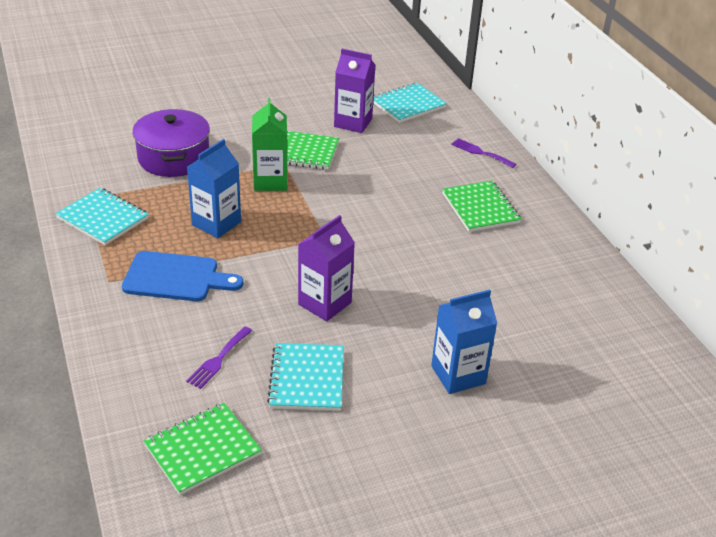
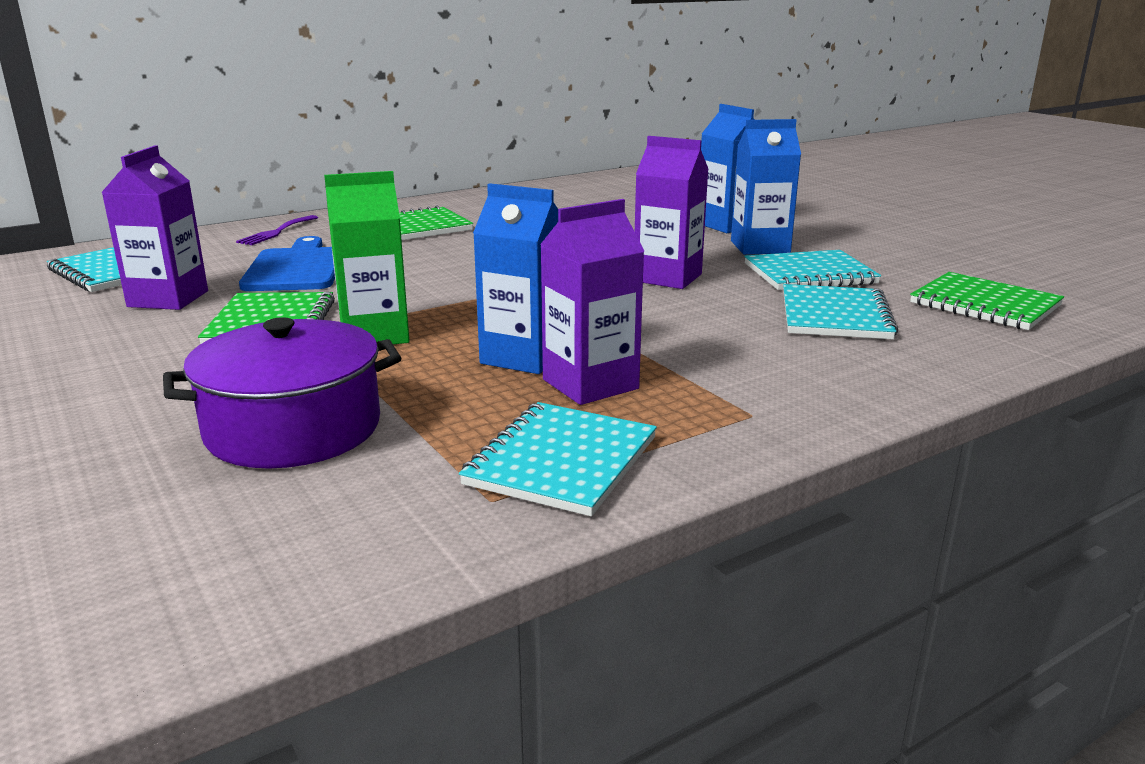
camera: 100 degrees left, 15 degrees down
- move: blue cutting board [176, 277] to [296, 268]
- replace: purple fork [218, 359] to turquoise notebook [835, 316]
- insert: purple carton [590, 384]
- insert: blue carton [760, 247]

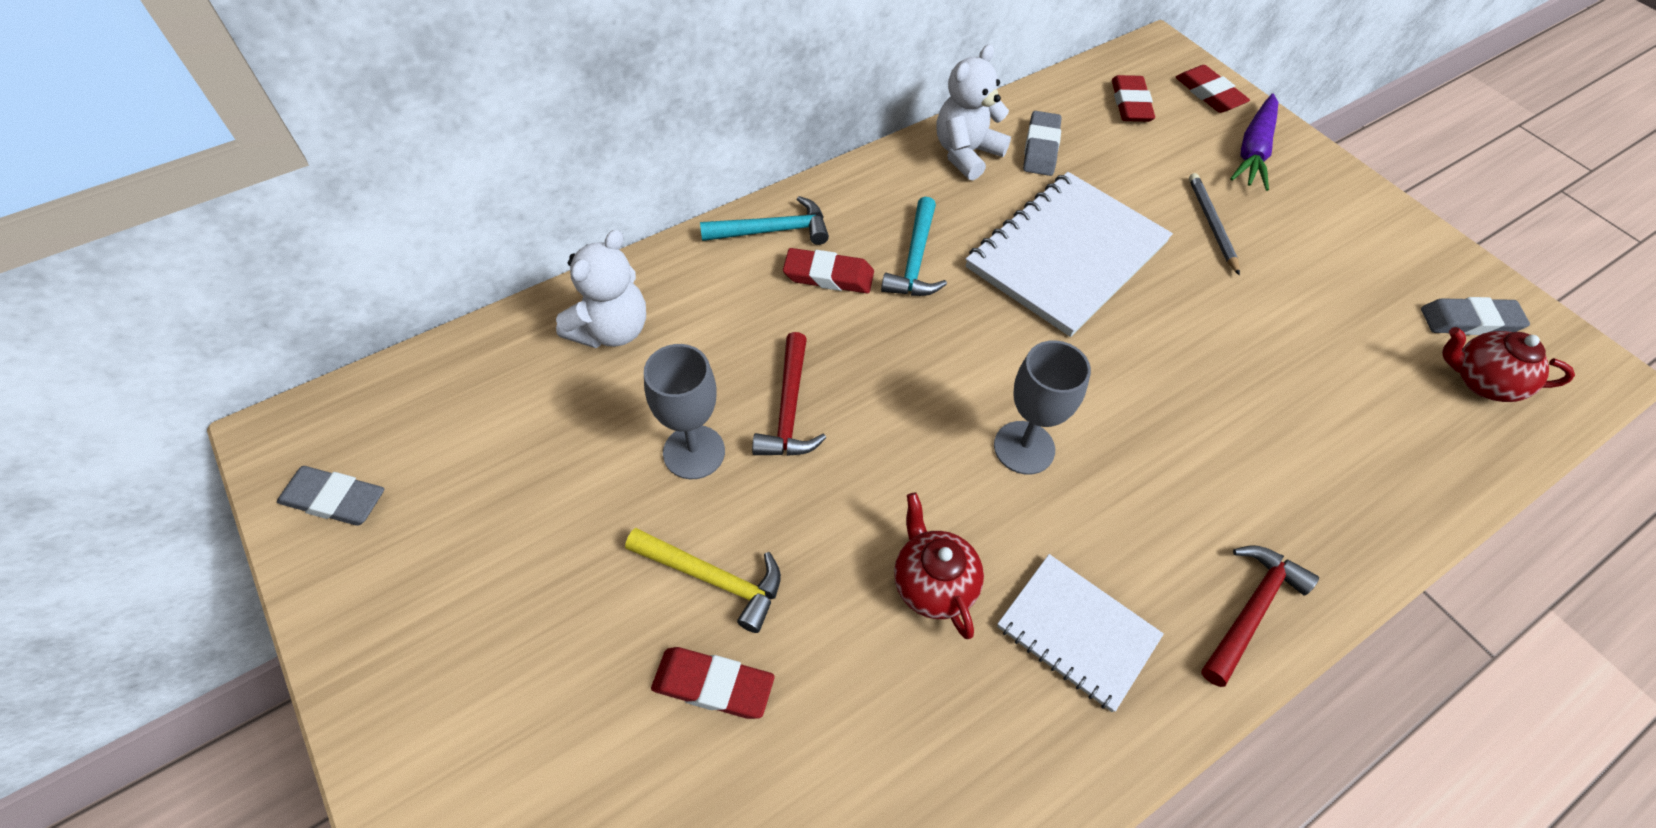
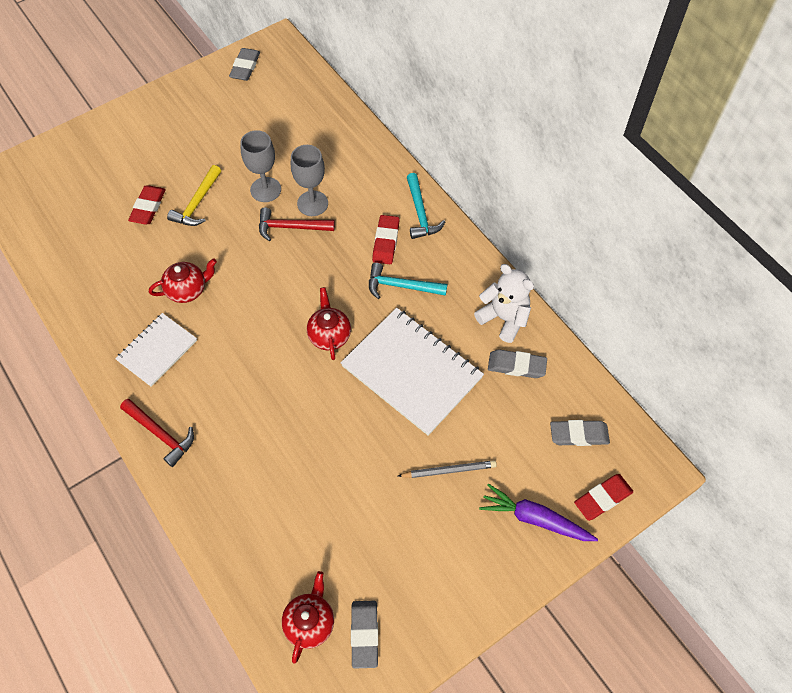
camera: 90 degrees right, 5 degrees up
- delete: white teddy bear [611, 330]
- move: grey goblet [1024, 447] to [312, 203]
- recolor: red eraser [1130, 103] to grey eraser [579, 435]
- insert: red teapot [329, 335]

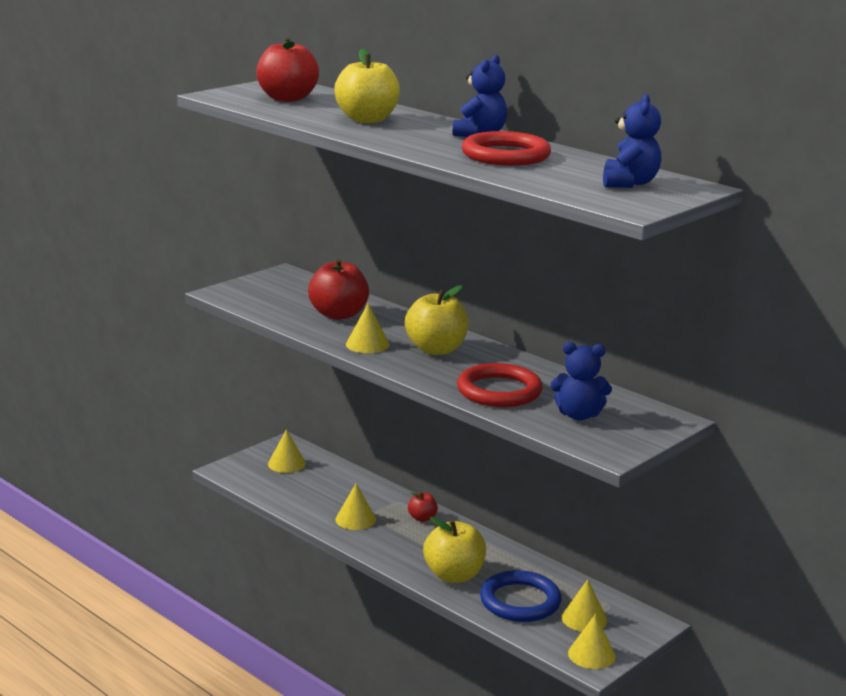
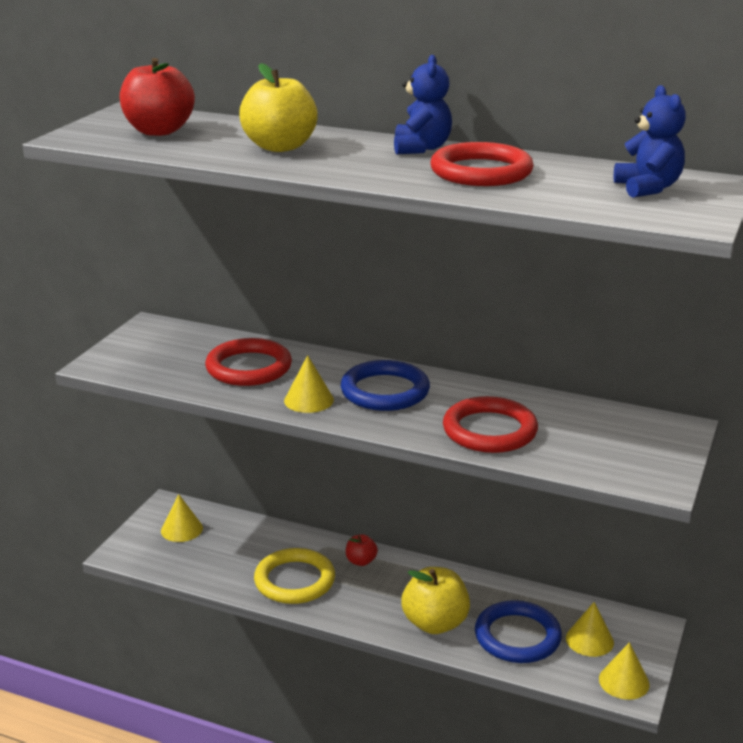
camera: 20 degrees left, 5 degrees up
- replace: red apple [338, 315] to red ring [249, 367]
- replace: yellow cone [355, 519] to yellow ring [294, 580]
- replace: yellow apple [436, 349] to blue ring [385, 391]
- delete: blue teddy bear [578, 415]

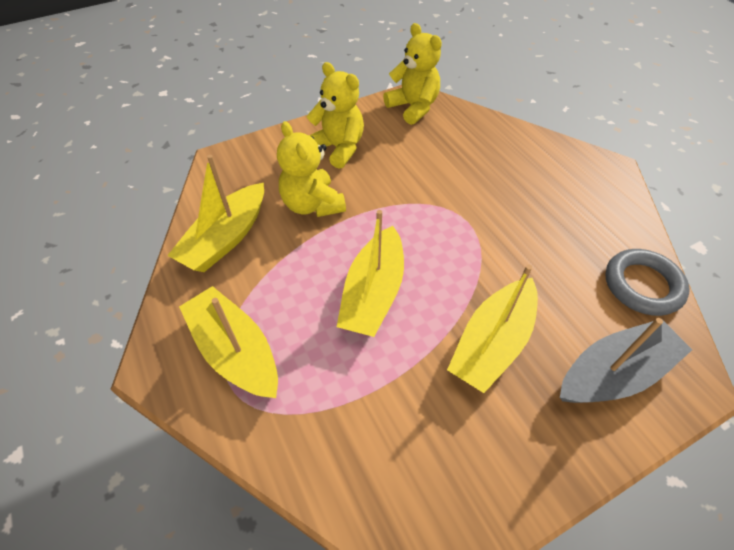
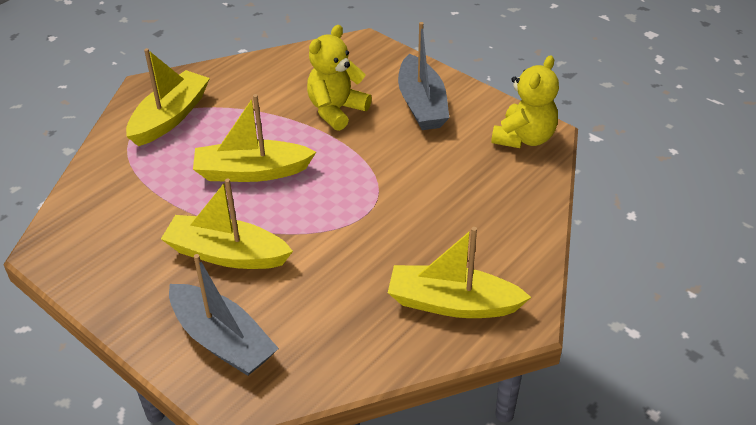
camera: 70 degrees right, 10 degrees down
- move: yellow boat [225, 238] to [452, 303]
- replace: yellow teddy bear [338, 148] to grey boat [422, 104]
- delete: grey ring [642, 285]

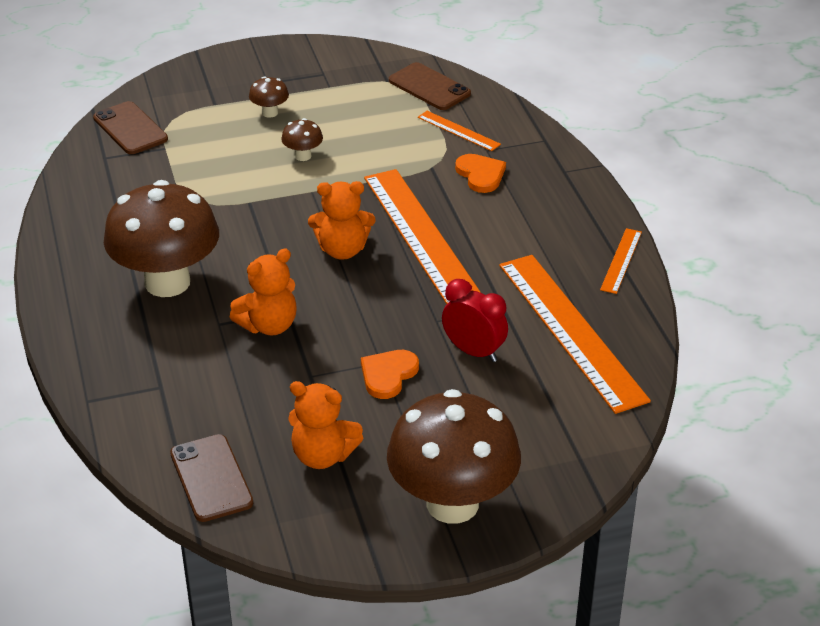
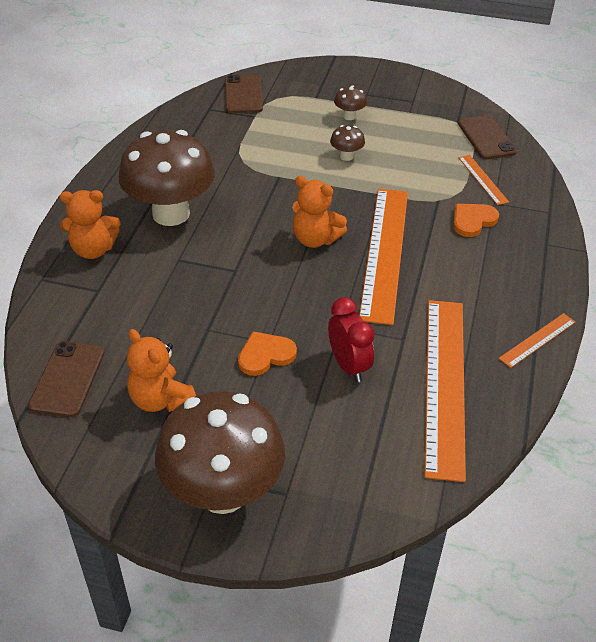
camera: 30 degrees right, 5 degrees up
- move: orange teddy bear [269, 325] to [93, 250]
- rotate: orange heart [480, 175] = [473, 221] 135 degrees counterclockwise

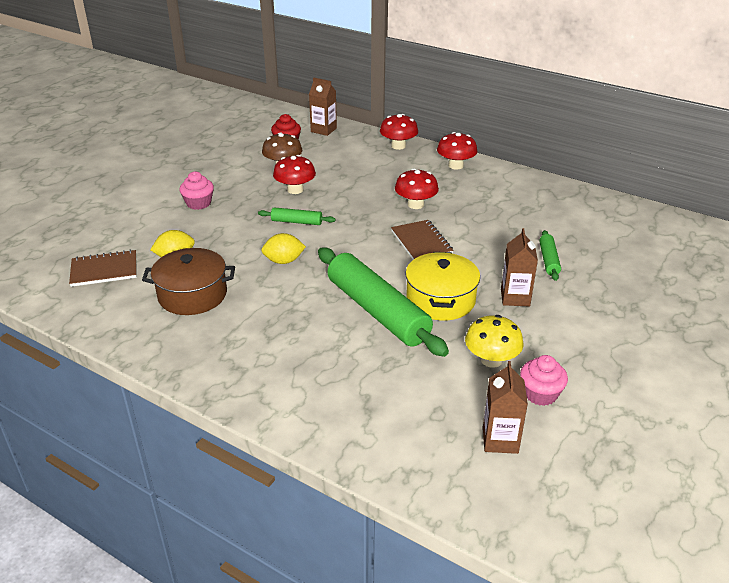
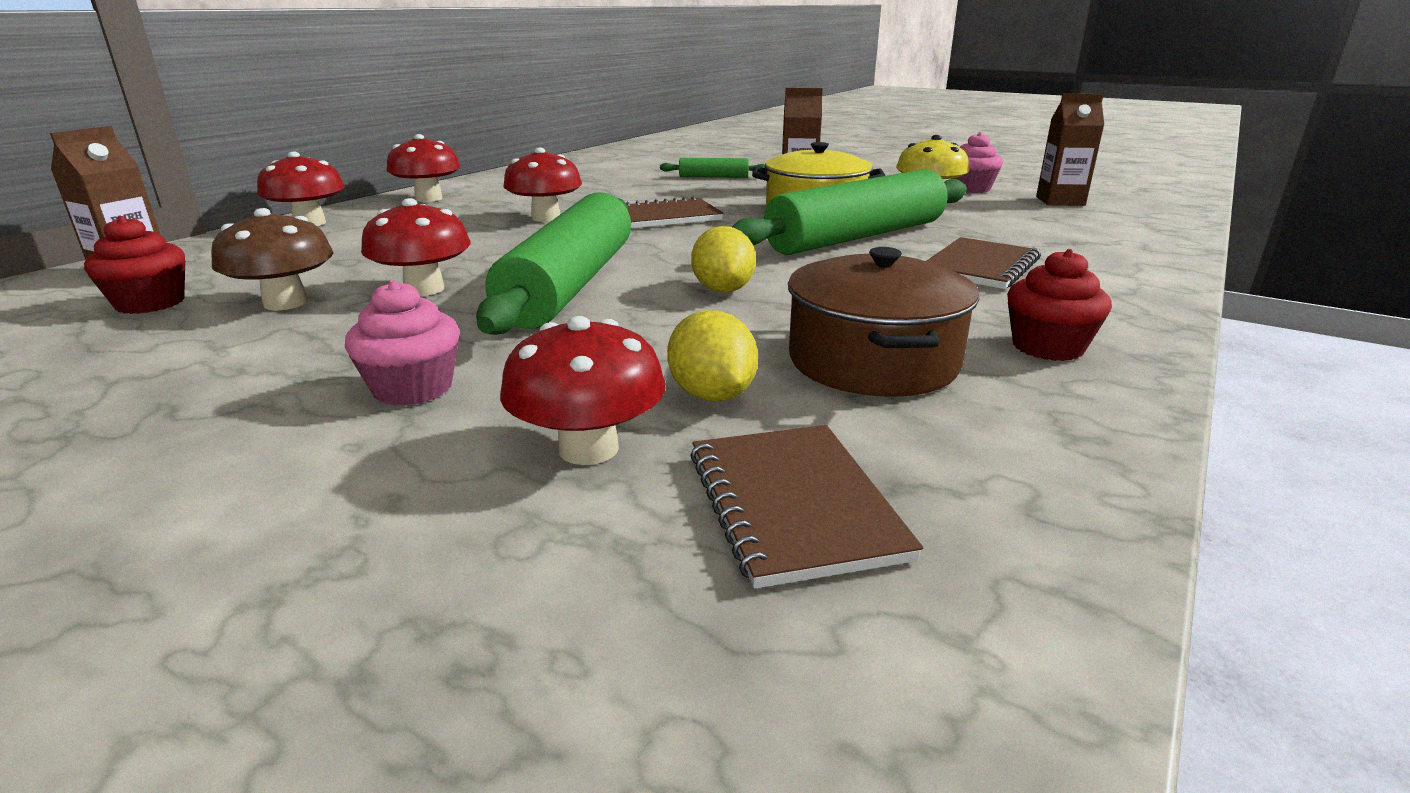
camera: 90 degrees left, 10 degrees down
- resize: green rolling pin [296, 222] = [571, 285] x2.21
- insert: red mushroom [588, 449]
- insert: brown notebook [980, 267]
- insert: red cupcake [1047, 347]

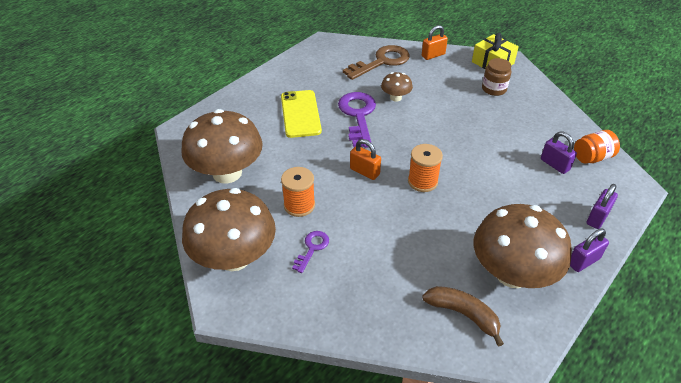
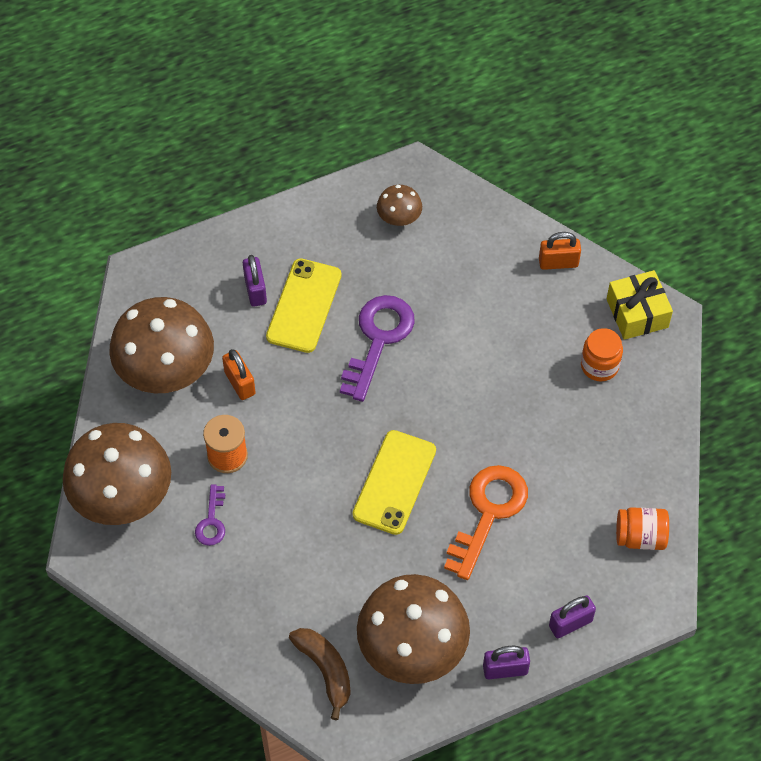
camera: 25 degrees right, 15 degrees up
- rotate: purple key [312, 248] = [211, 521] 135 degrees clockwise
- delete: brown key [381, 62]
- move: orange padlock [364, 171] to [240, 383]
- move: brown mushroom [395, 97] to [399, 218]
- replace: orange spool [422, 181] to yellow phone [394, 482]
- recolor: brown jar [494, 89] to orange jar [599, 365]
- move: purple padlock [554, 164] to [255, 290]
- insert: orange key [488, 513]

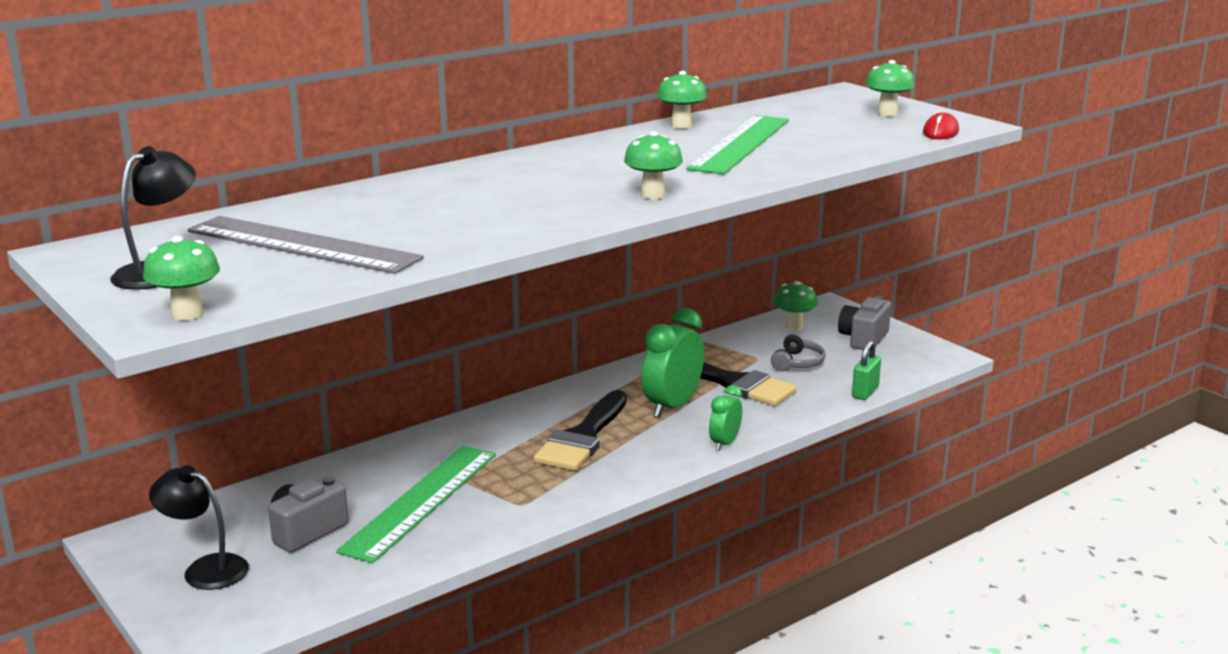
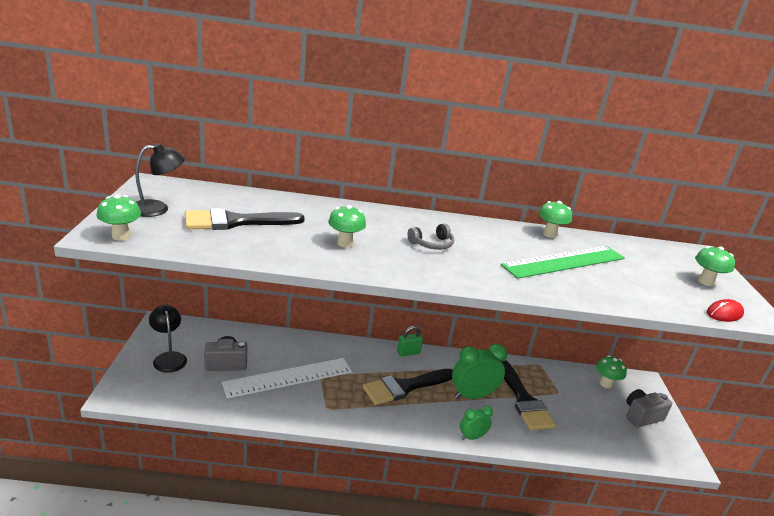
camera: 35 degrees right, 5 degrees up
- replace: grey ruler [303, 244] to black brush [235, 222]
- recolor: green ruler [420, 501] to white ruler [288, 377]
- move: green mushroom [652, 195] to [345, 243]
- move: grey headphones [797, 363] to [432, 244]
- move: green padlock [865, 392] to [408, 353]

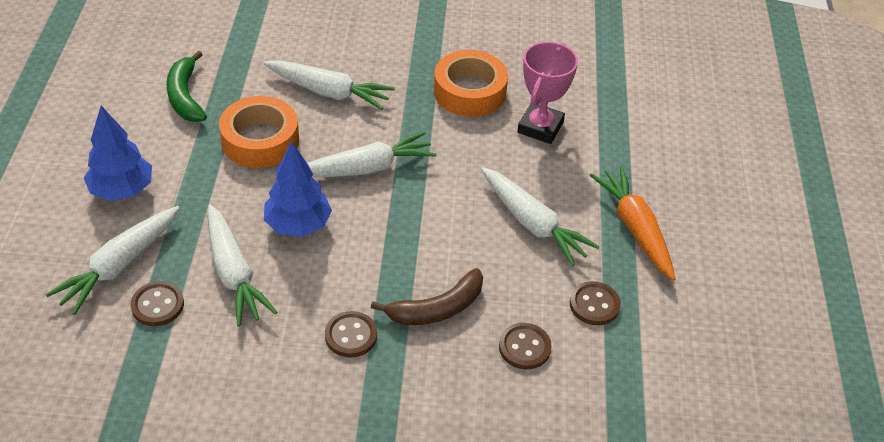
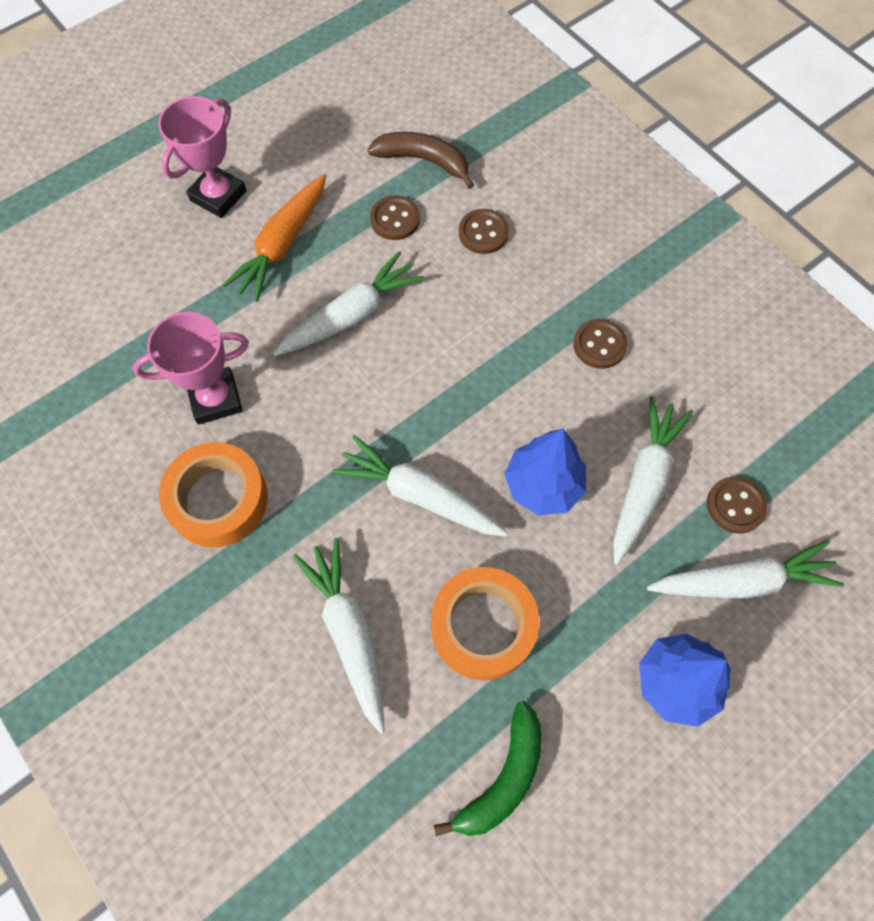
camera: 130 degrees left, 20 degrees up
- move: brown banana [437, 309] to [423, 161]
- rotate: white carrot [533, 224] = [351, 315] 45 degrees clockwise
- insert: pink trophy [218, 196]

